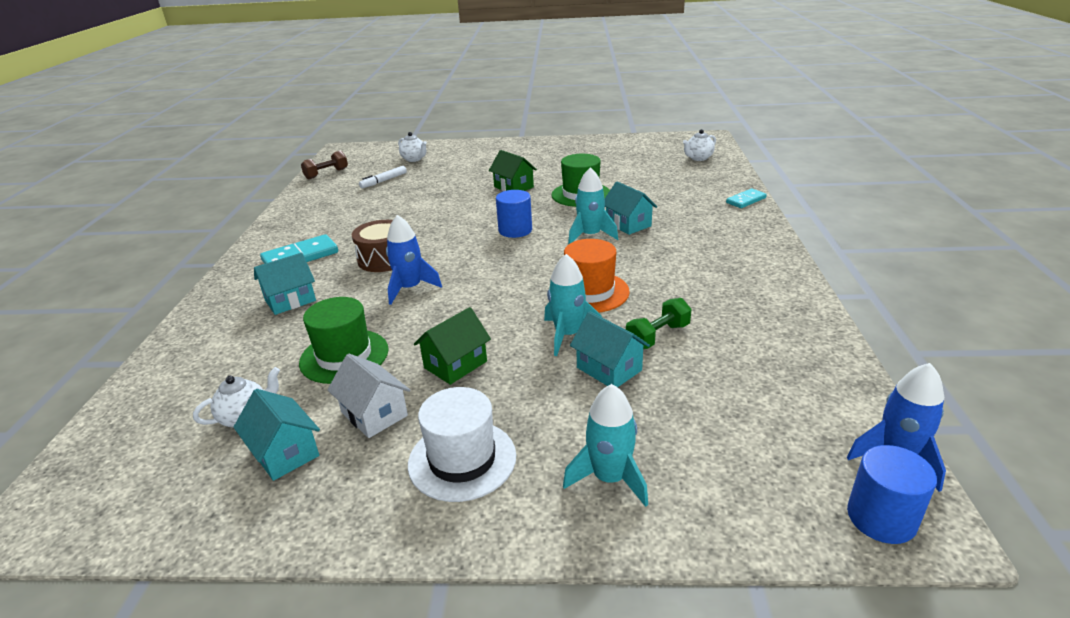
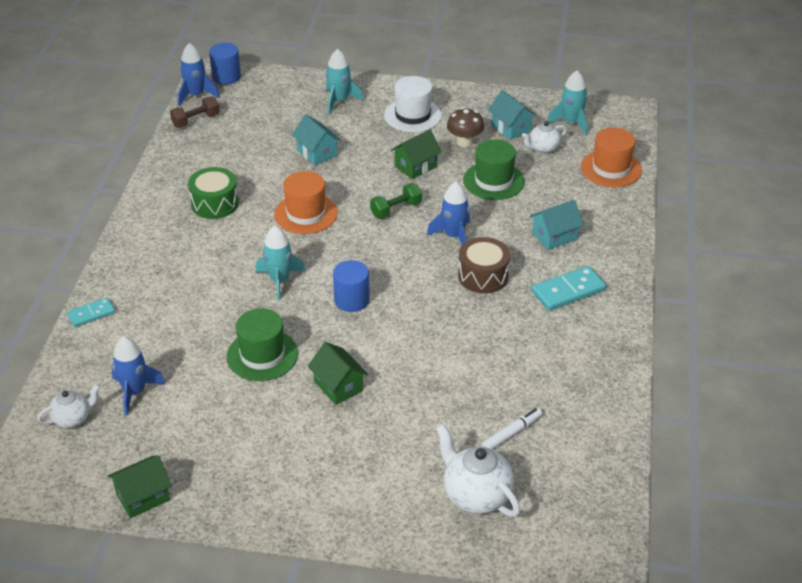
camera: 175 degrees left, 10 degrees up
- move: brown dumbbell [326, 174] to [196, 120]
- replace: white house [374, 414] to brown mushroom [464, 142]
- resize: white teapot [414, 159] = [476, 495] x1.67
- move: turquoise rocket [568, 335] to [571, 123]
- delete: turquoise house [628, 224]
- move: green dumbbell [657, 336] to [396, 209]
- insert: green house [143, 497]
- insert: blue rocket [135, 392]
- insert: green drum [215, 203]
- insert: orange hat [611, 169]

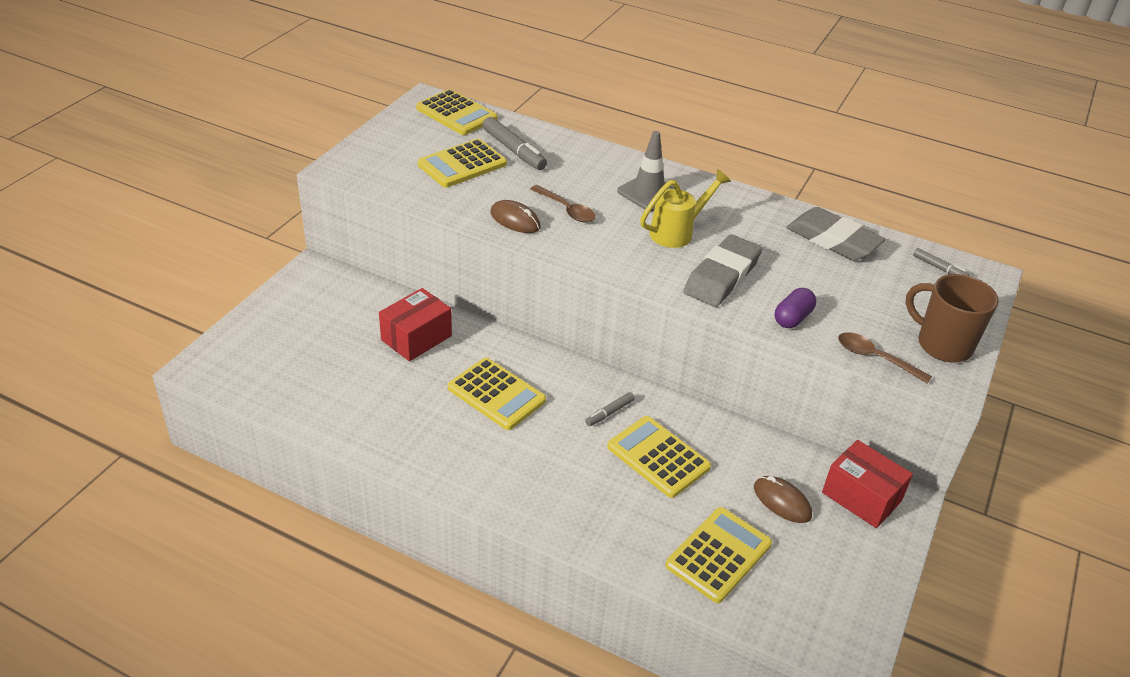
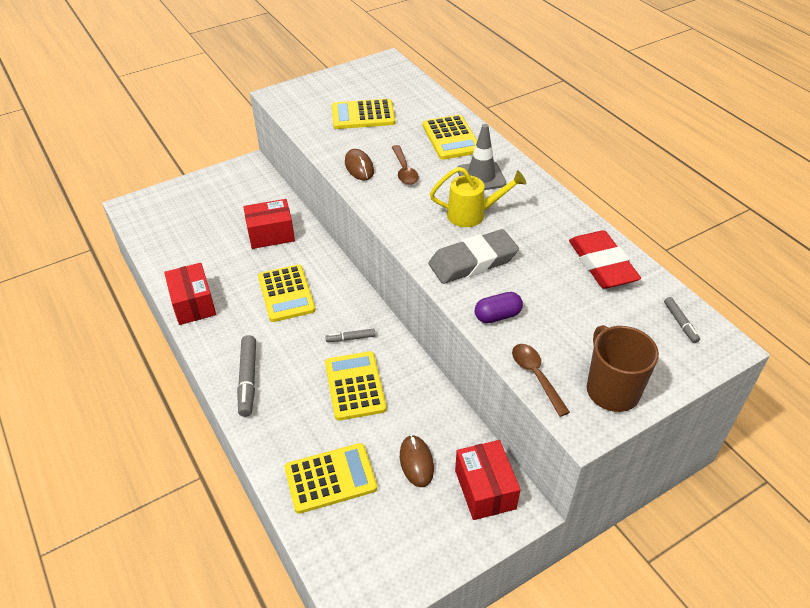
camera: 35 degrees right, 5 degrees up
- move: yellow calculator [456, 113] to [451, 138]
- move: grey marker [514, 150] to [248, 379]
- recolor: grey eraser [833, 240] to red eraser [602, 264]
- insert: red box [193, 304]

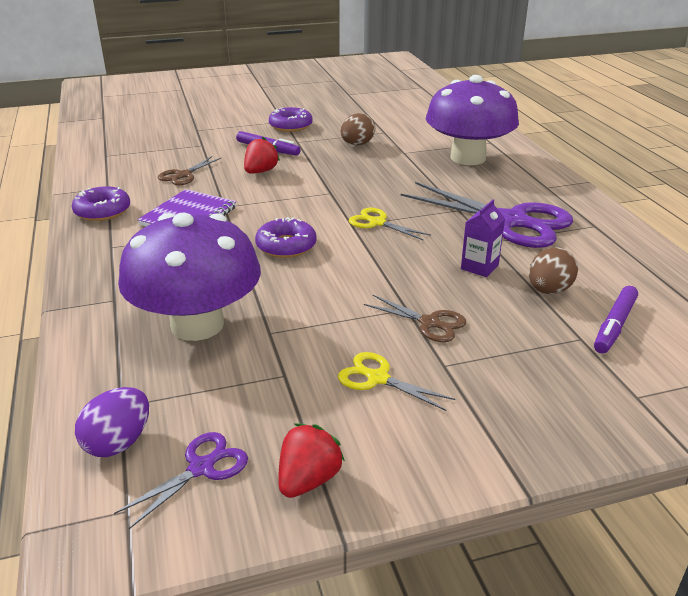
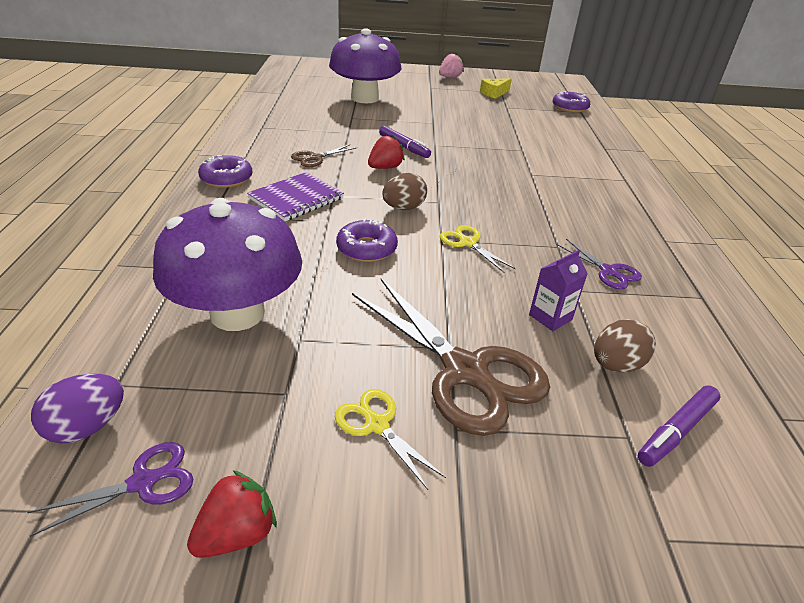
camera: 15 degrees right, 5 degrees up
- move: purple donut [290, 126] to [569, 107]
- move: brown egg [357, 144] to [403, 208]
- resize: brown scissors [429, 323] = [465, 371] x2.09
- resize: purple scissors [510, 221] = [608, 271] x0.48
- move: purple mushroom [468, 158] to [365, 98]
- insert: pink strawberry [449, 77]
- insert: yellow cheese [494, 93]

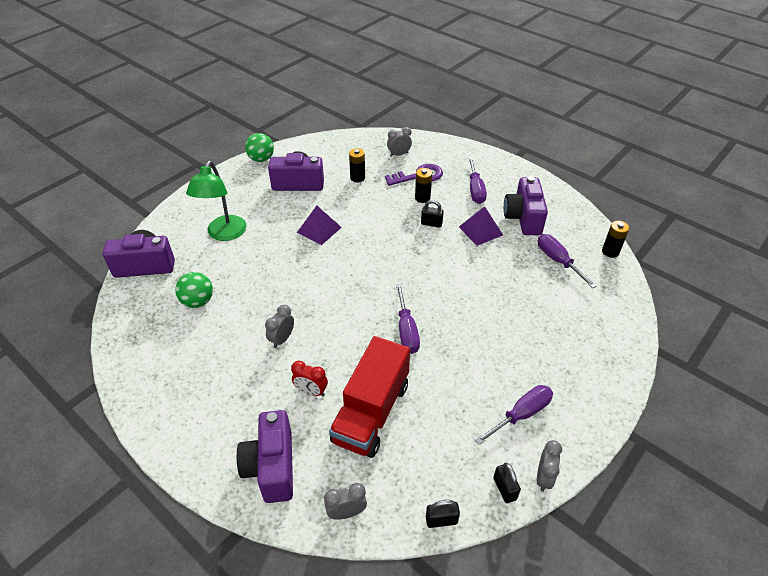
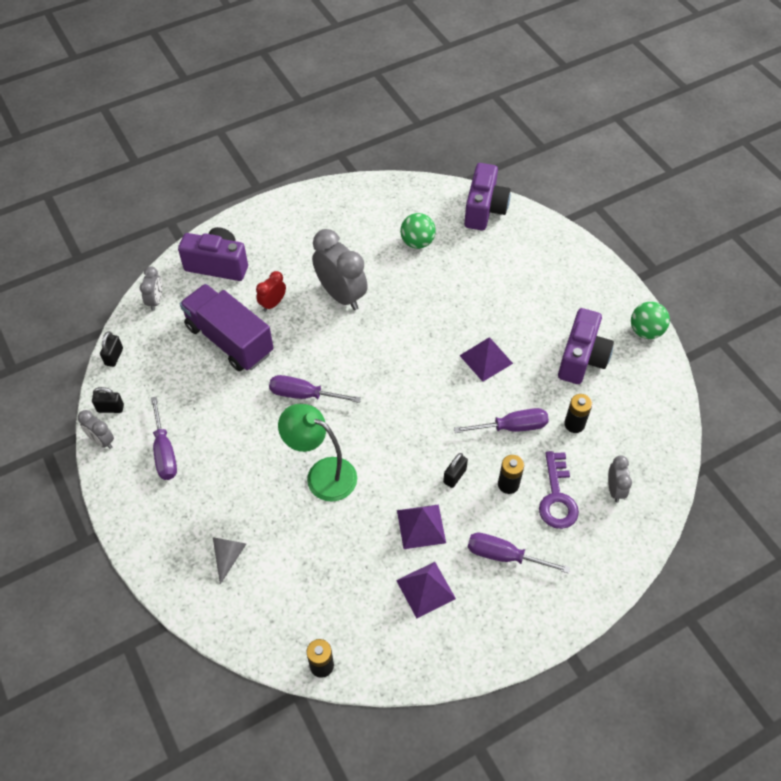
camera: 110 degrees right, 10 degrees up
- move: green lamp [224, 234] to [322, 474]
- resize: grey clock [282, 339] = [341, 295] x1.97
- recolor: red truck [371, 412] to purple truck [229, 340]
- replace: purple camera [523, 218] to purple pyramid [425, 589]
- move: purple screwdriver [558, 261] to [511, 427]
- insert: grey cone [229, 556]

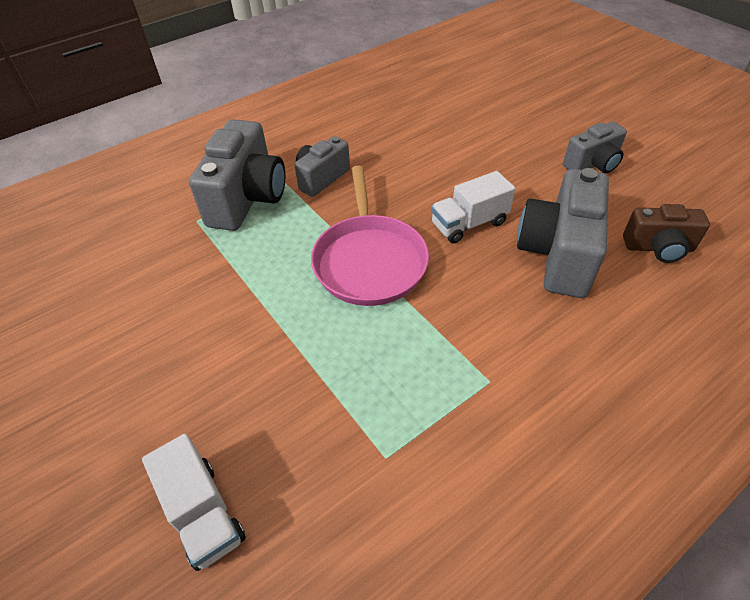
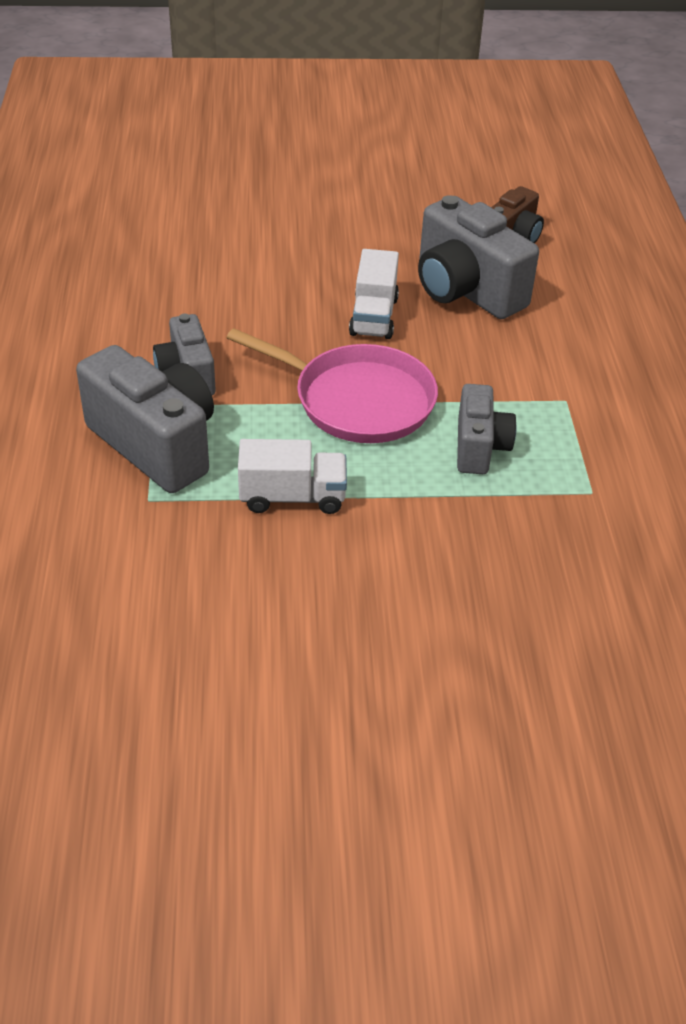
camera: 60 degrees left, 5 degrees down
- move: white truck [203, 513] to [292, 497]
- move: grey camera [592, 164] to [479, 447]

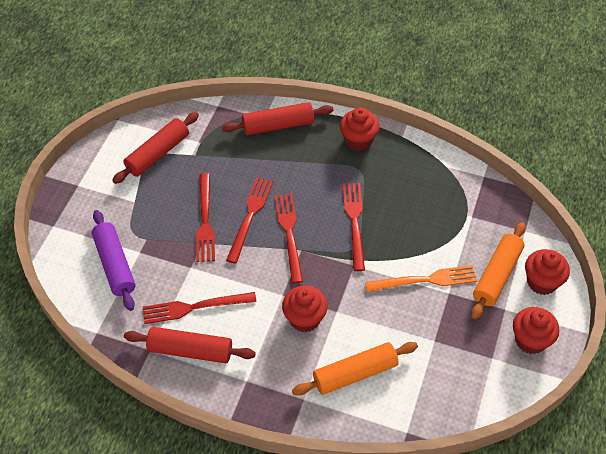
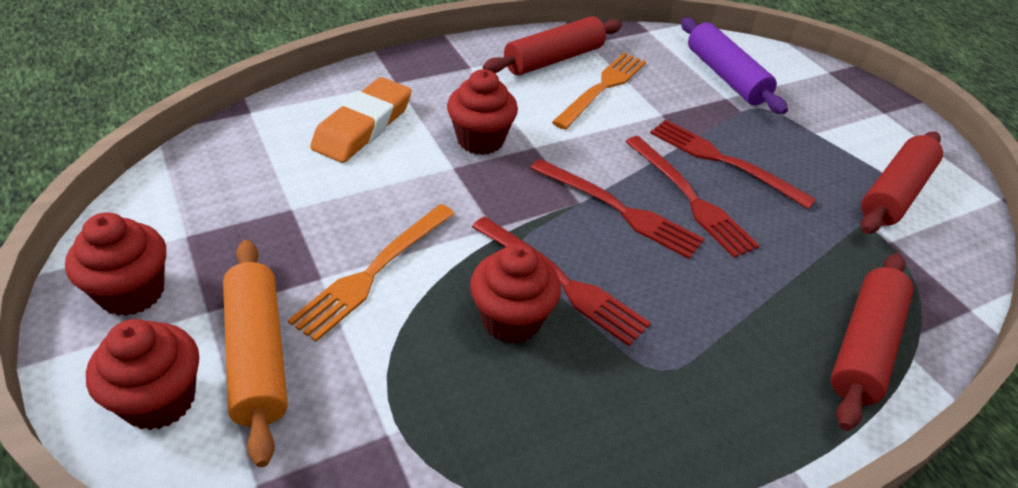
camera: 130 degrees right, 10 degrees down
- rotate: purple rolling pin [115, 265] = [725, 76] 45 degrees clockwise
- rotate: red rolling pin [157, 154] = [894, 193] 45 degrees clockwise
- recolor: red fork [195, 307] to orange fork [602, 88]
- replace: orange rolling pin [355, 373] to orange eraser [363, 126]
- move: red cupcake [358, 141] to [511, 319]

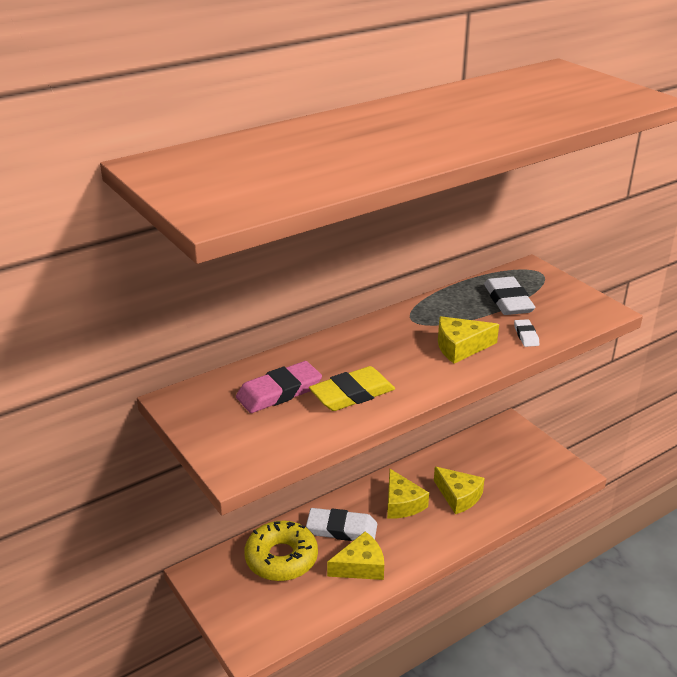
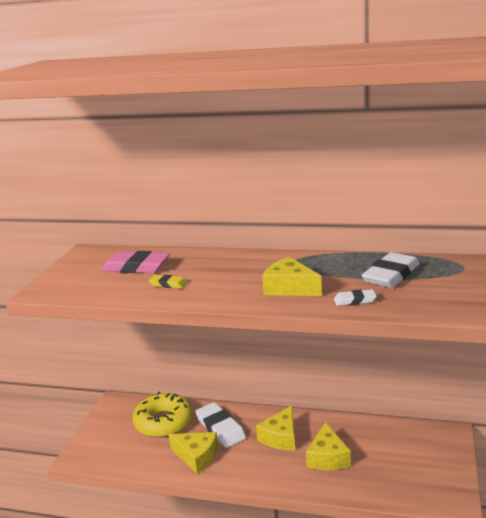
camera: 50 degrees right, 10 degrees down
- resize: yellow eraser [352, 394] = [168, 284] x0.52
- rotate: white eraser [526, 335] = [355, 300] 45 degrees clockwise

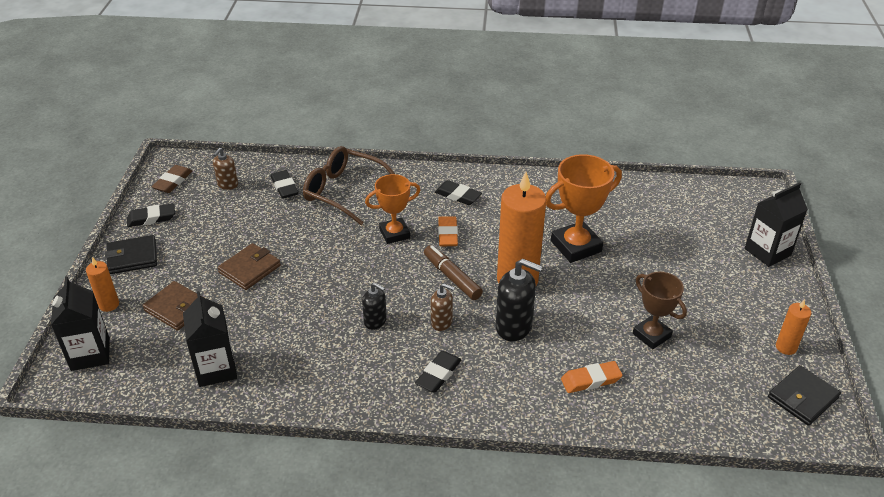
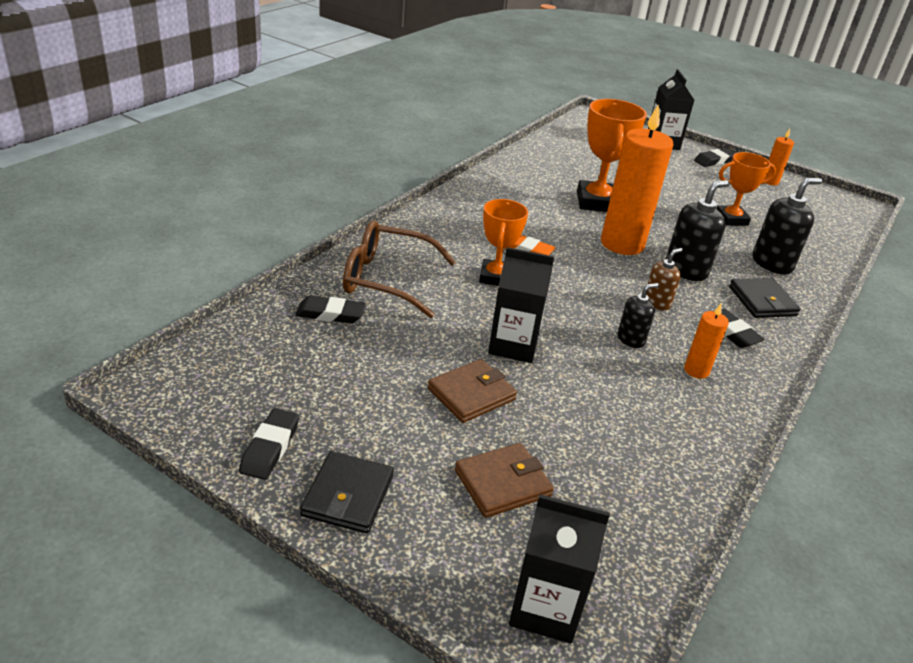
camera: 65 degrees left, 5 degrees down
- move: orange candle [109, 305] to [696, 370]
- delete: brown eraser [173, 182]
- move: black carton [216, 369] to [513, 345]
- delete: brown soap dispenser [227, 184]
- rotate: brown wallet [250, 269] = [471, 394] 75 degrees clockwise
- rotate: brown glasses [343, 191] = [386, 279] 45 degrees clockwise
- delete: brown marker [452, 277]
- move: black eraser [458, 195] to [715, 161]
- replace: orange eraser [591, 380] to black soap dispenser [772, 264]
- recolor: brown trophy [651, 335] to orange trophy [731, 219]
- move: black wallet [802, 398] to [762, 301]

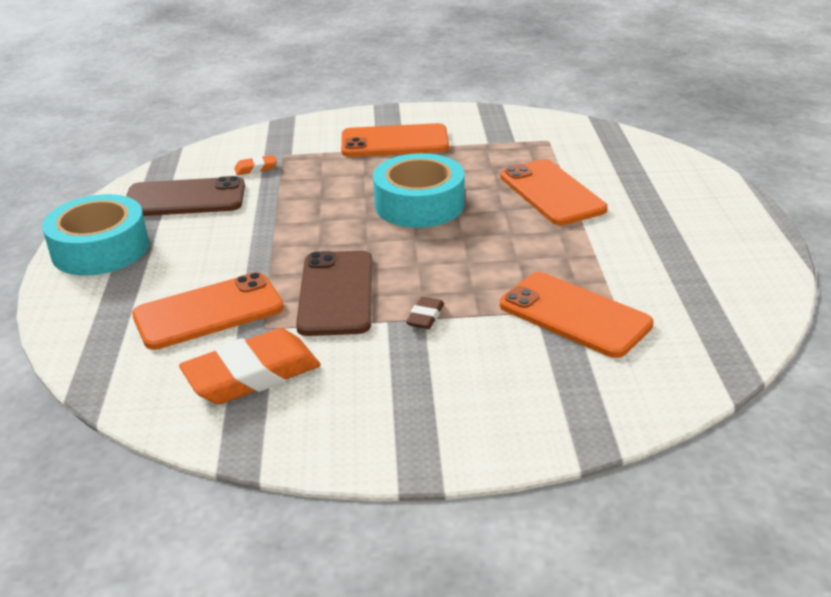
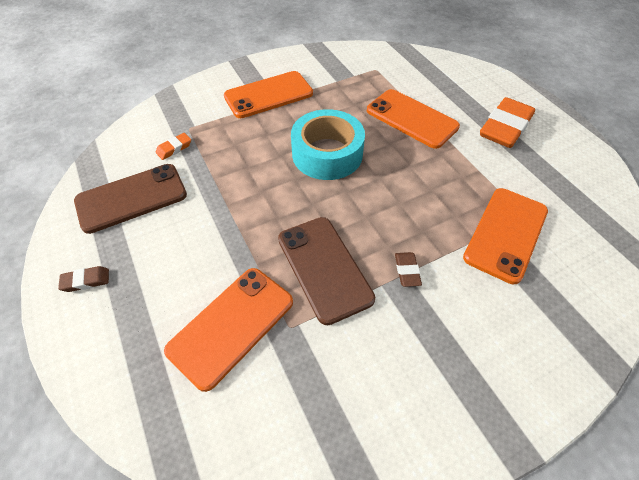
camera: 25 degrees left, 20 degrees up
- replace: turquoise tape [100, 249] to brown eraser [86, 281]
- move: orange eraser [252, 375] to [505, 127]
- rotate: orange phone [574, 315] = [506, 234] 75 degrees counterclockwise

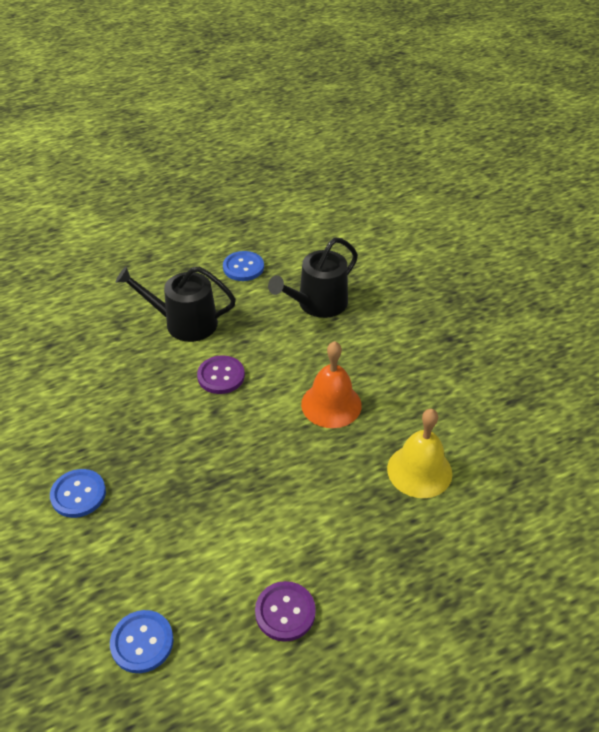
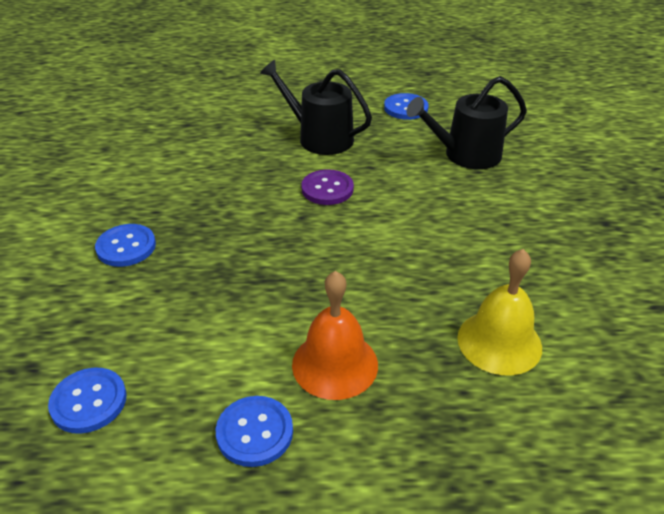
camera: 25 degrees right, 5 degrees down
- recolor: purple button [285, 612] to blue button [254, 432]
- move: orange bell [331, 404] to [335, 364]

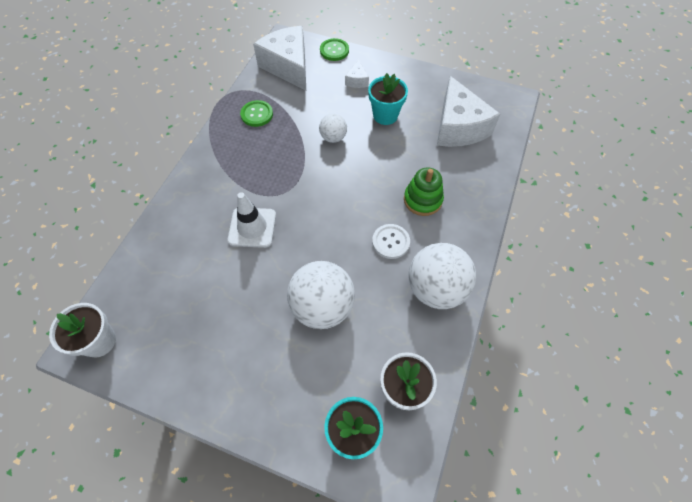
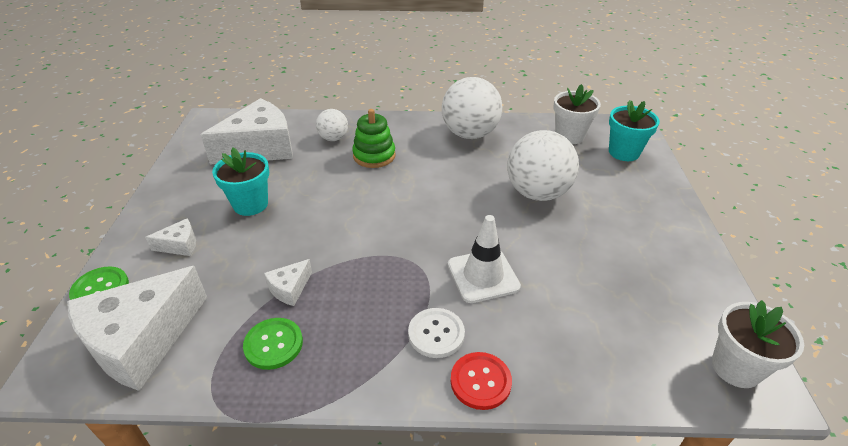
camera: 110 degrees left, 20 degrees down
- move: white ball [333, 137] to [333, 138]
- move: white button [390, 242] to [436, 334]
- insert: white cheese [290, 289]
- insert: red button [480, 381]

